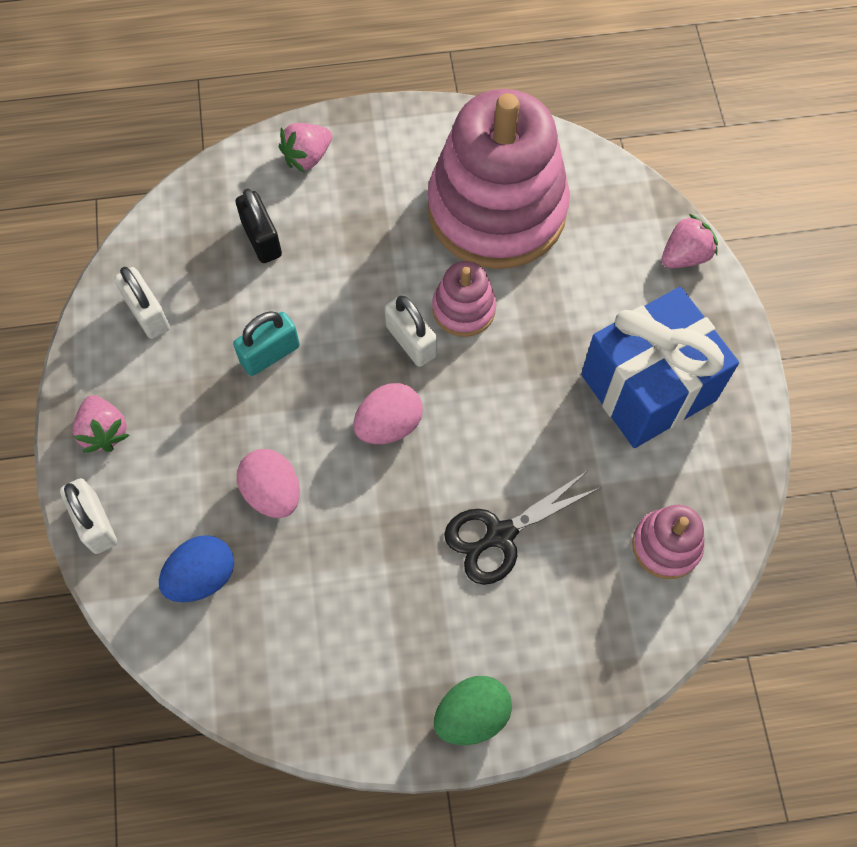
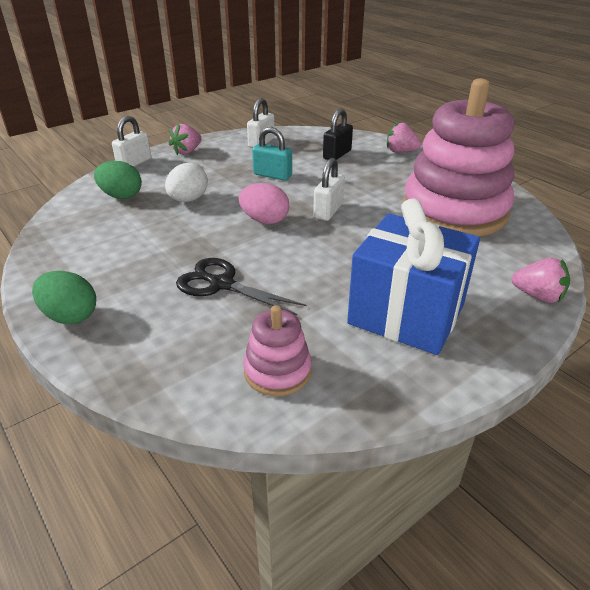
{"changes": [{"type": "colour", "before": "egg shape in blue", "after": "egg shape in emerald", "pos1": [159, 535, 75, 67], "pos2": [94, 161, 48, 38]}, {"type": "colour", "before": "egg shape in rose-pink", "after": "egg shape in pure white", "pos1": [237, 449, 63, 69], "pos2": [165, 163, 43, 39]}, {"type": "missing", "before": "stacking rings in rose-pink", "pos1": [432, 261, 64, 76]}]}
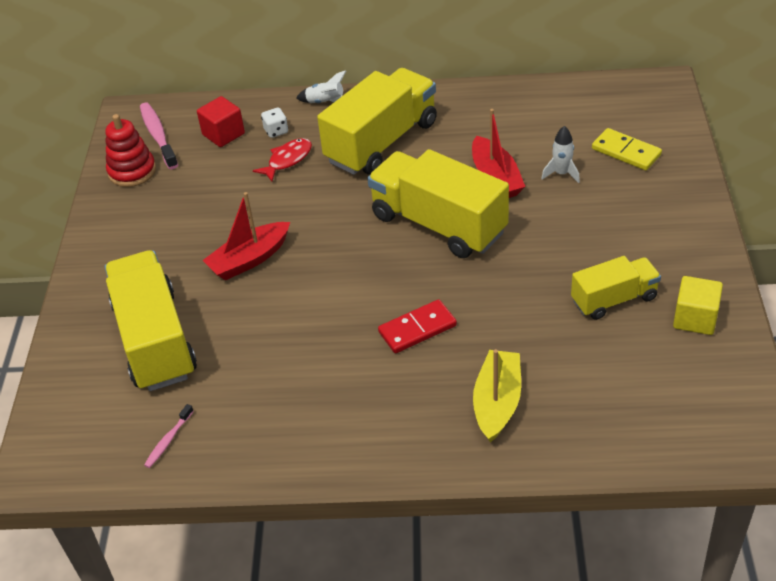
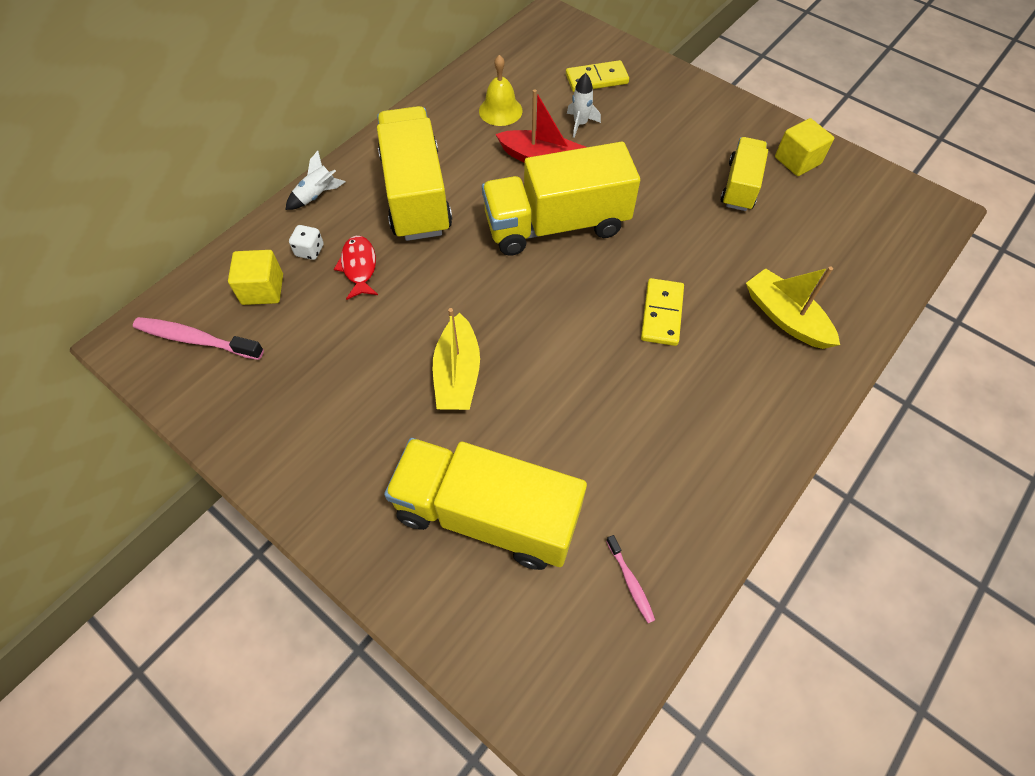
{"changes": [{"type": "colour", "before": "block in scarlet", "after": "block in golden", "pos1": [197, 96, 48, 51], "pos2": [228, 250, 55, 55]}, {"type": "colour", "before": "sailboat in scarlet", "after": "sailboat in golden", "pos1": [202, 192, 88, 88], "pos2": [433, 308, 47, 102]}, {"type": "appeared", "after": "bell in golden", "pos2": [479, 55, 44, 71]}, {"type": "colour", "before": "domino piece in scarlet", "after": "domino piece in golden", "pos1": [378, 299, 79, 54], "pos2": [641, 278, 43, 68]}, {"type": "missing", "before": "stacking rings in scarlet", "pos1": [105, 114, 51, 73]}]}
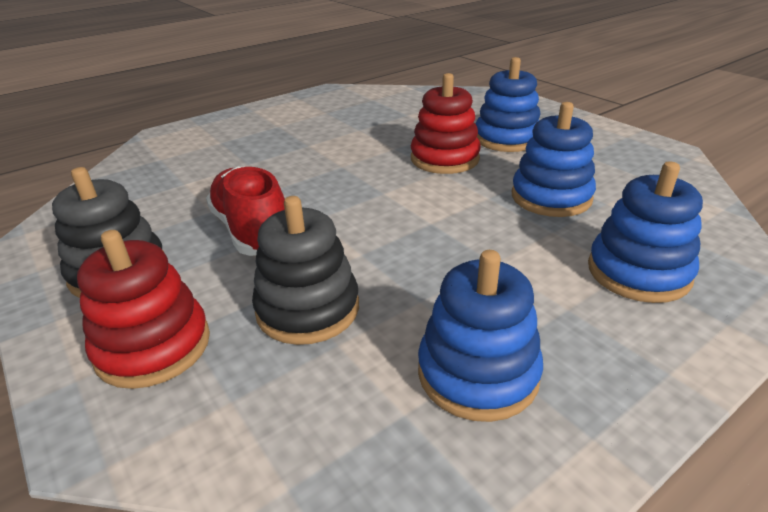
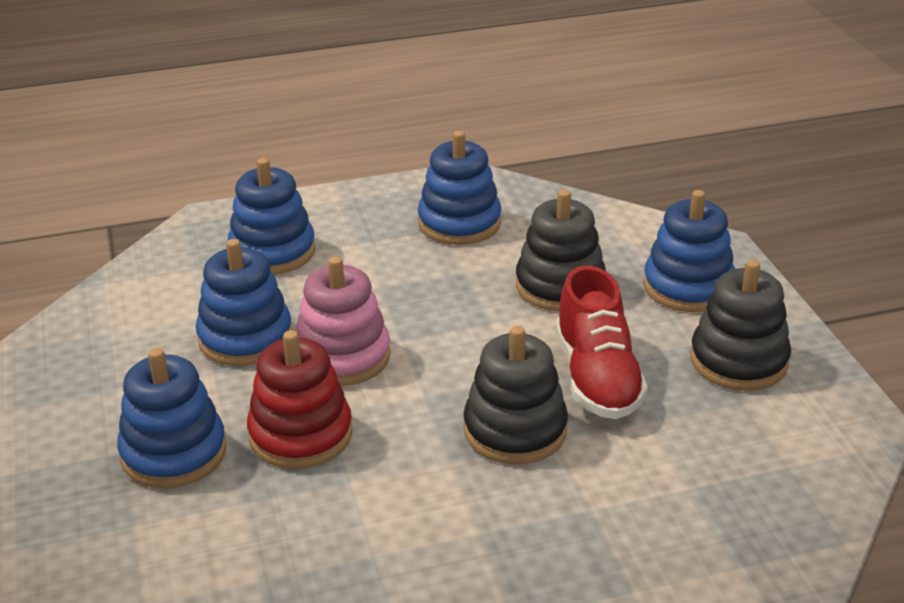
{"changes": [{"type": "appeared", "after": "stacking rings in rose-pink", "pos2": [296, 256, 95, 130]}, {"type": "appeared", "after": "stacking rings in jet-black", "pos2": [464, 326, 104, 139]}, {"type": "colour", "before": "stacking rings in scarlet", "after": "stacking rings in blue", "pos1": [77, 230, 133, 159], "pos2": [643, 190, 92, 122]}]}
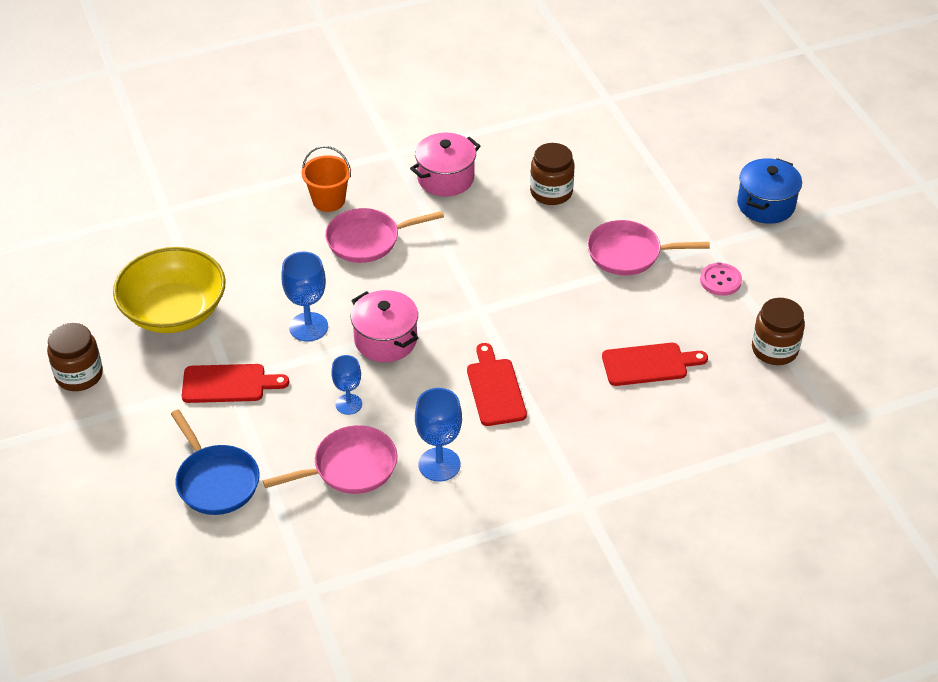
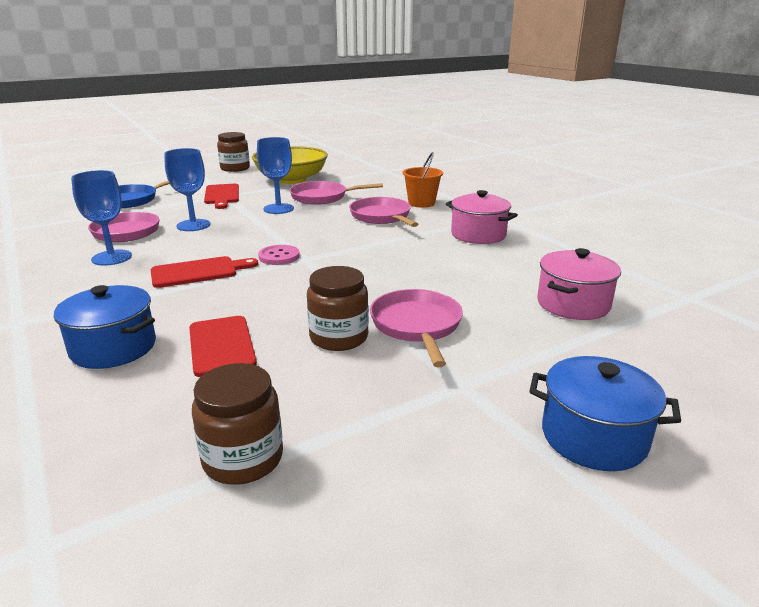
{"changes": [{"type": "appeared", "after": "pot in blue", "pos2": [54, 285, 102, 84]}, {"type": "size", "before": "wine glass in blue", "pos1": [331, 355, 31, 60], "pos2": [164, 148, 47, 83], "scale": 1.53}, {"type": "relocated", "before": "shirt button in rose-pink", "pos1": [700, 263, 42, 33], "pos2": [258, 245, 42, 20]}, {"type": "appeared", "after": "skillet in rose-pink", "pos2": [289, 181, 94, 24]}, {"type": "relocated", "before": "jam jar in dark brown", "pos1": [530, 143, 45, 62], "pos2": [307, 266, 62, 85]}, {"type": "relocated", "before": "pot in rose-pink", "pos1": [351, 290, 68, 72], "pos2": [537, 248, 84, 72]}]}
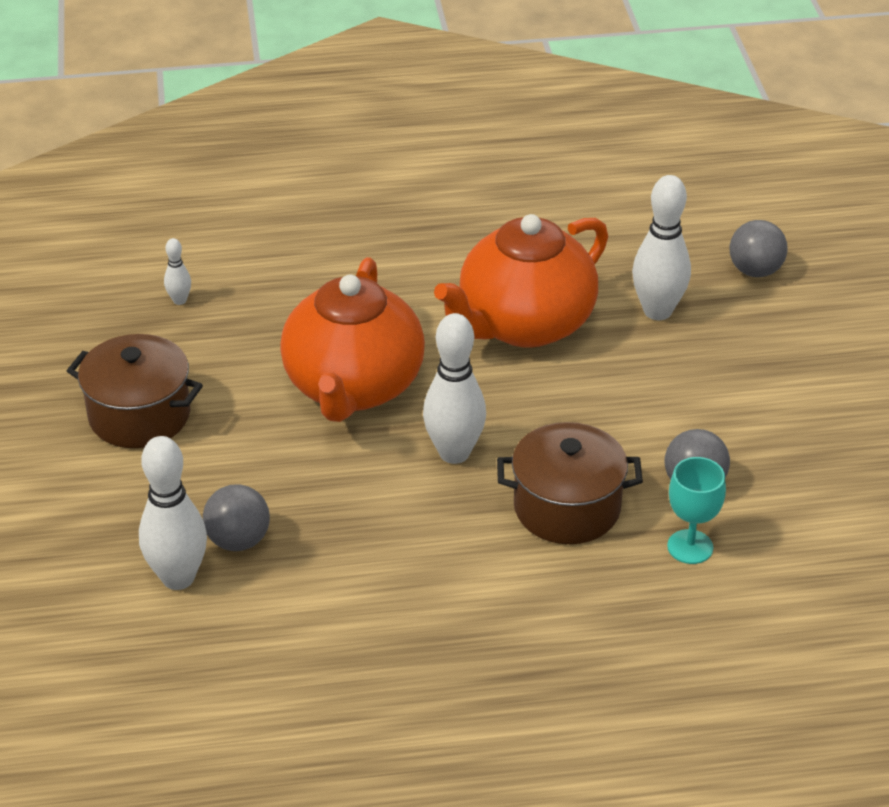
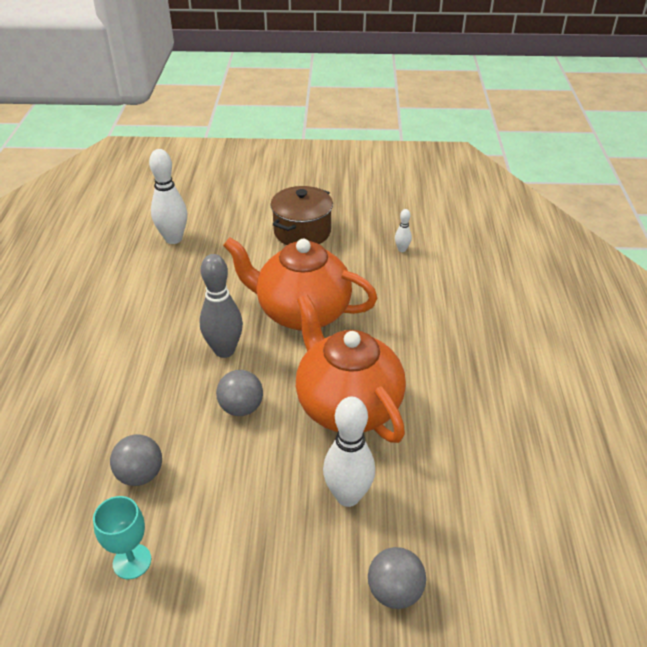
{"changes": [{"type": "relocated", "before": "wine glass in aqua", "pos1": [667, 457, 59, 107], "pos2": [93, 496, 58, 83]}, {"type": "colour", "before": "tenpin in pure white", "after": "tenpin in gray", "pos1": [423, 313, 63, 151], "pos2": [199, 254, 44, 104]}, {"type": "relocated", "before": "ball in gray", "pos1": [203, 484, 67, 67], "pos2": [216, 370, 47, 46]}, {"type": "missing", "before": "pot in dark brown", "pos1": [497, 422, 146, 122]}]}
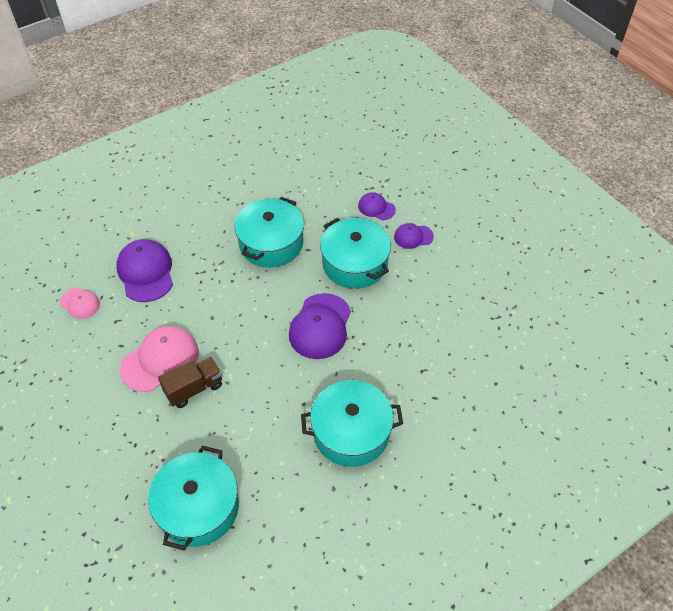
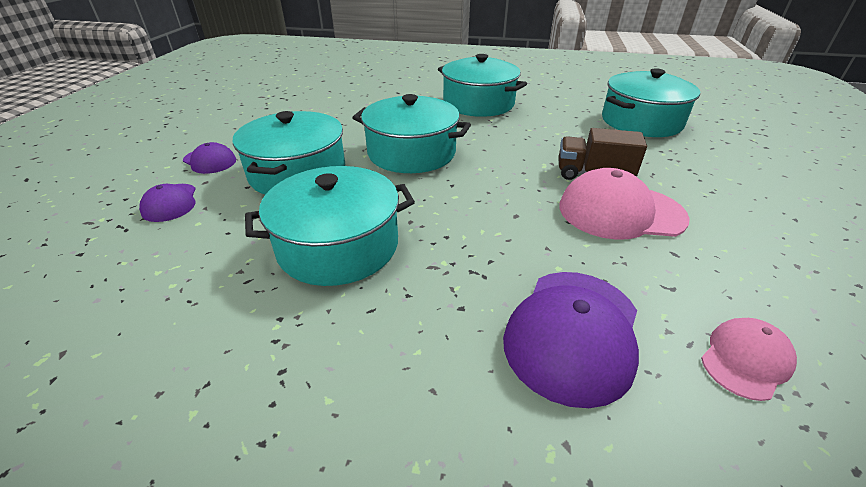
{"changes": [{"type": "exchanged", "before": "cap in royal purple", "after": "pot in aqua", "pos1": [289, 293, 62, 66], "pos2": [352, 94, 119, 79]}, {"type": "spun", "before": "cap in rose-pink", "pos1": [60, 288, 40, 31], "pos2": [701, 318, 96, 83], "turn": 60}]}
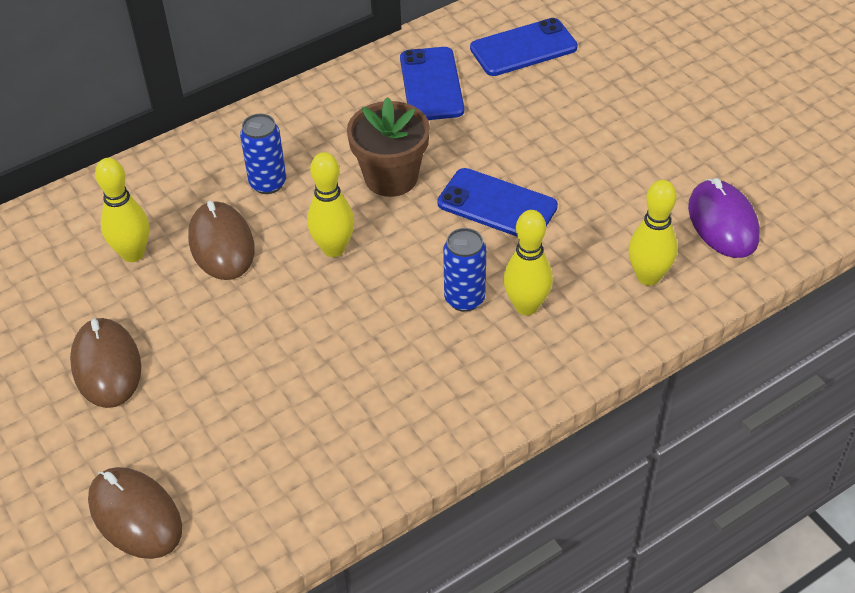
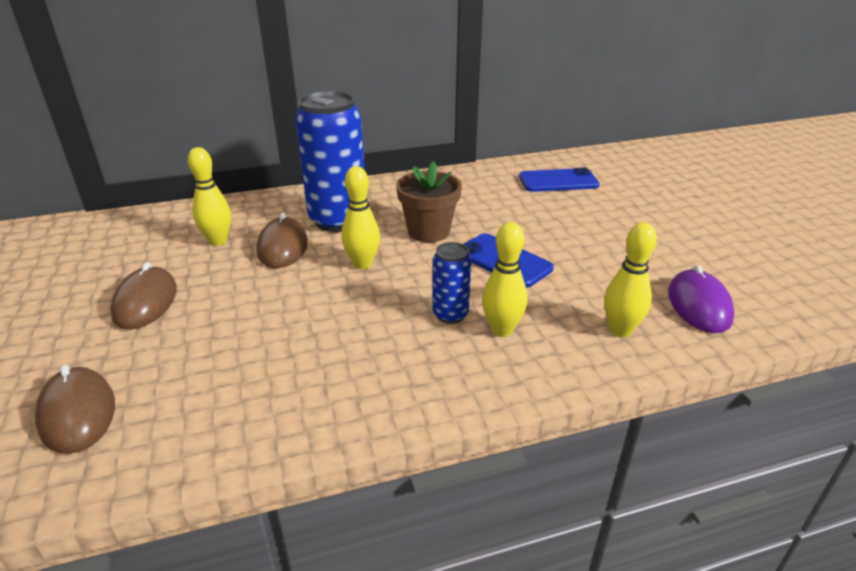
{"changes": [{"type": "size", "before": "soda can in blue", "pos1": [240, 114, 46, 80], "pos2": [295, 91, 69, 141], "scale": 2.03}, {"type": "missing", "before": "smartphone in blue", "pos1": [400, 47, 64, 73]}]}
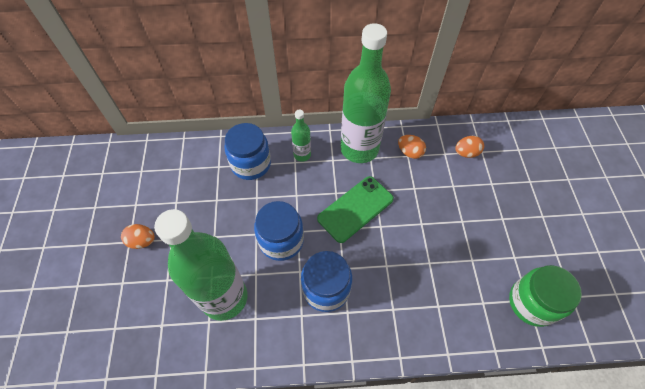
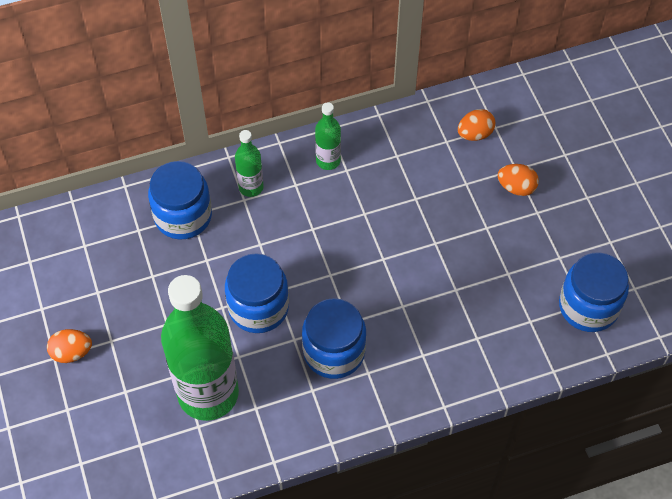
{"changes": [{"type": "size", "before": "drink bottle in emerald", "pos1": [340, 23, 51, 140], "pos2": [315, 102, 26, 68], "scale": 0.45}, {"type": "relocated", "before": "egg shape in orange", "pos1": [398, 135, 28, 24], "pos2": [498, 164, 41, 32]}, {"type": "colour", "before": "jam jar in emerald", "after": "jam jar in blue", "pos1": [509, 265, 73, 62], "pos2": [559, 252, 70, 80]}, {"type": "missing", "before": "smartphone in emerald", "pos1": [317, 176, 77, 67]}]}
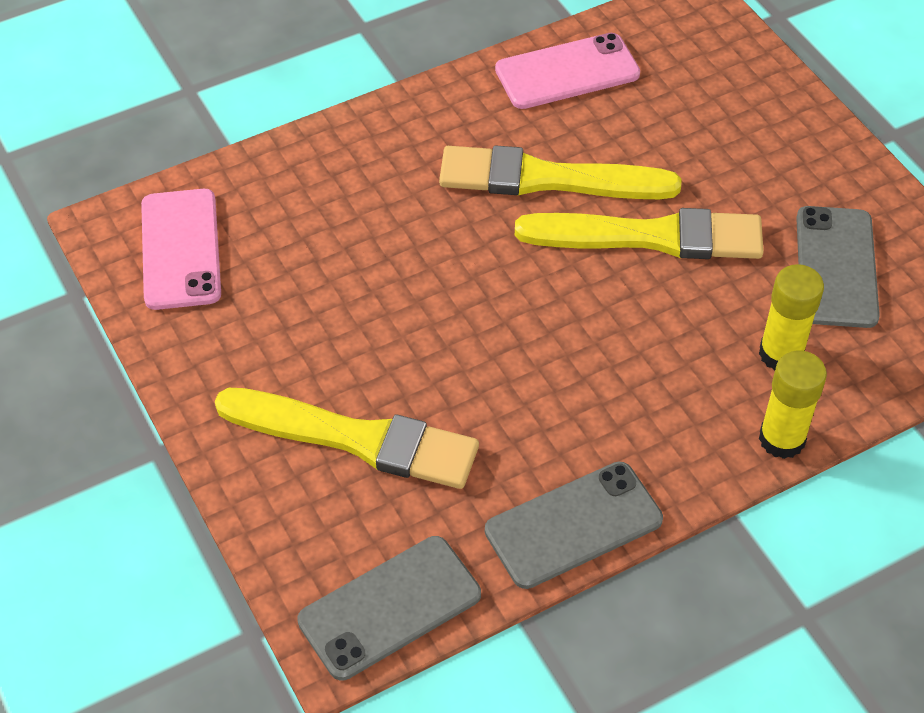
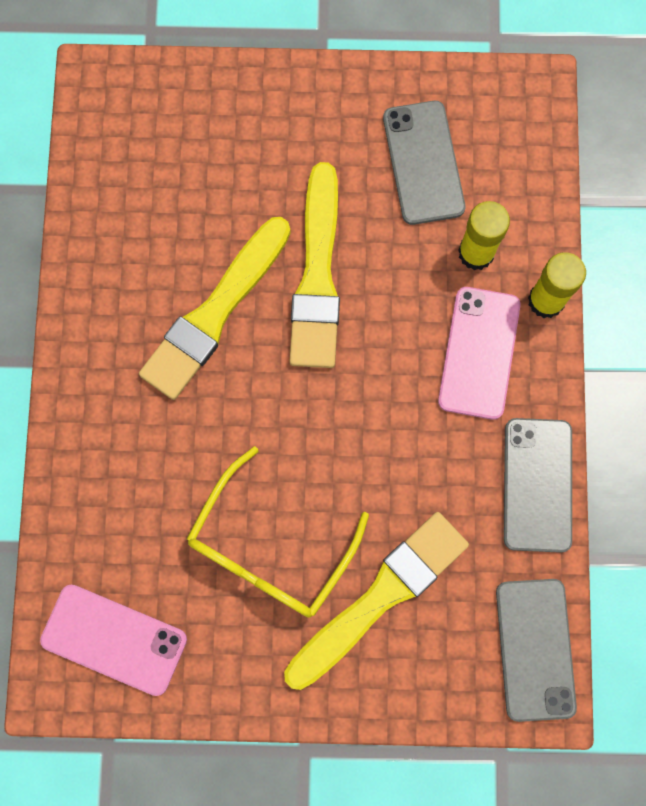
{"changes": [{"type": "appeared", "after": "spectacles in golden", "pos2": [187, 446, 182, 172]}, {"type": "spun", "before": "paintbrush in golden", "pos1": [515, 208, 249, 51], "pos2": [290, 162, 50, 206], "turn": 150}, {"type": "spun", "before": "smartphone in gray", "pos1": [796, 206, 84, 122], "pos2": [383, 101, 82, 124], "turn": 45}, {"type": "relocated", "before": "smartphone in rose-pink", "pos1": [495, 33, 145, 76], "pos2": [438, 287, 83, 133]}]}
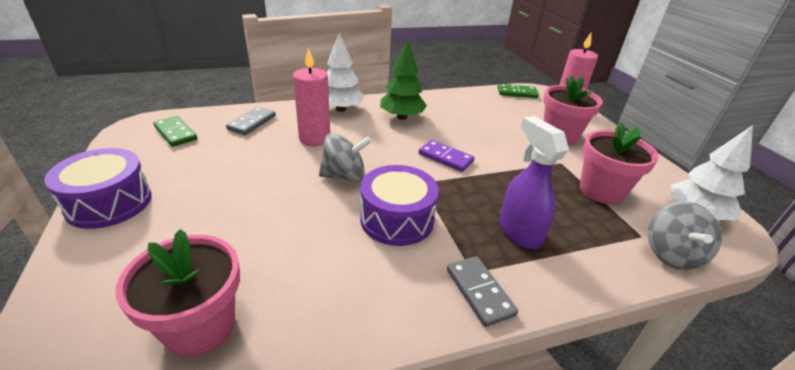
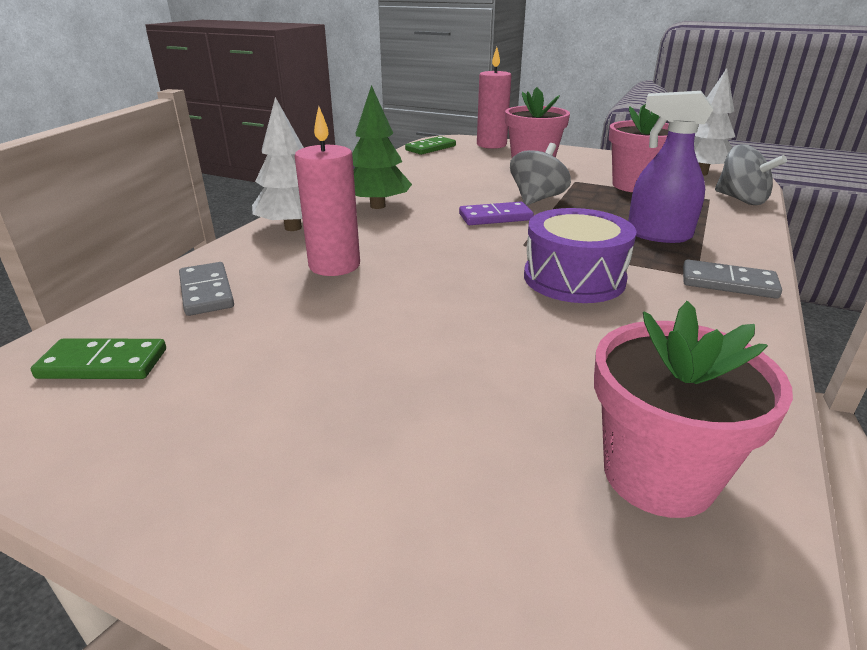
{"changes": [{"type": "relocated", "before": "spinning top in gray", "pos1": [319, 133, 53, 49], "pos2": [510, 143, 61, 62]}, {"type": "missing", "before": "toy drum in royal purple", "pos1": [44, 148, 108, 81]}]}
